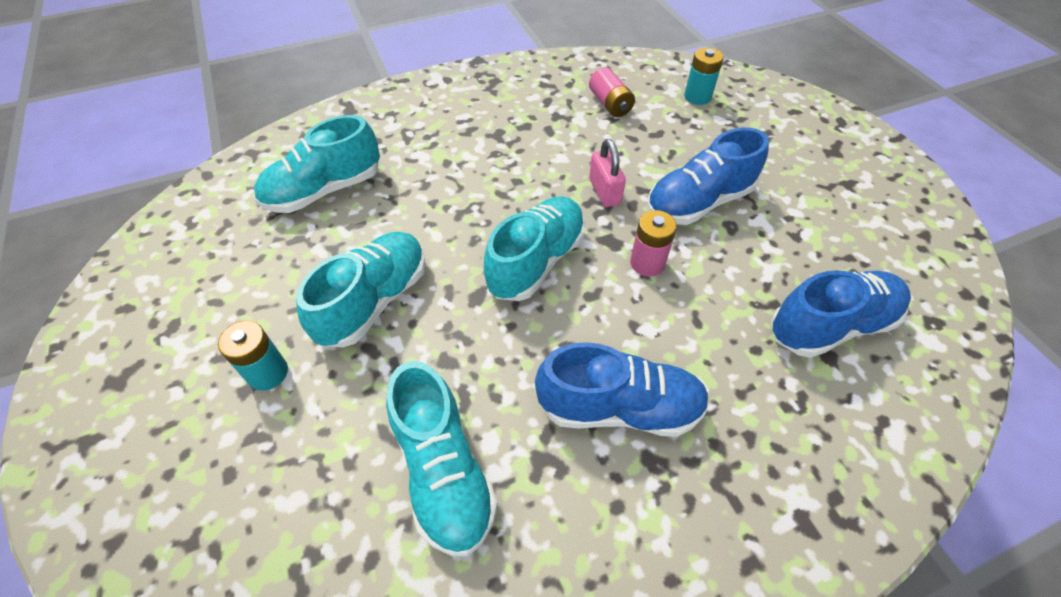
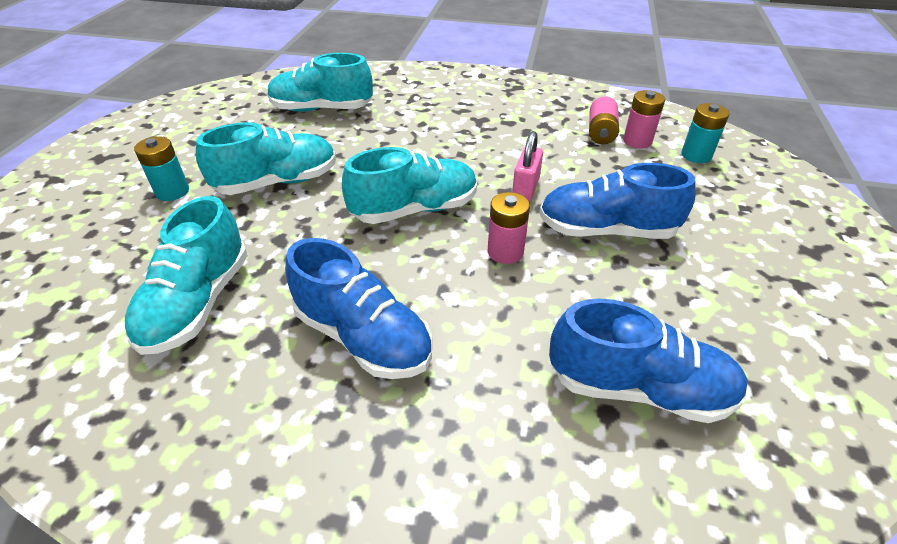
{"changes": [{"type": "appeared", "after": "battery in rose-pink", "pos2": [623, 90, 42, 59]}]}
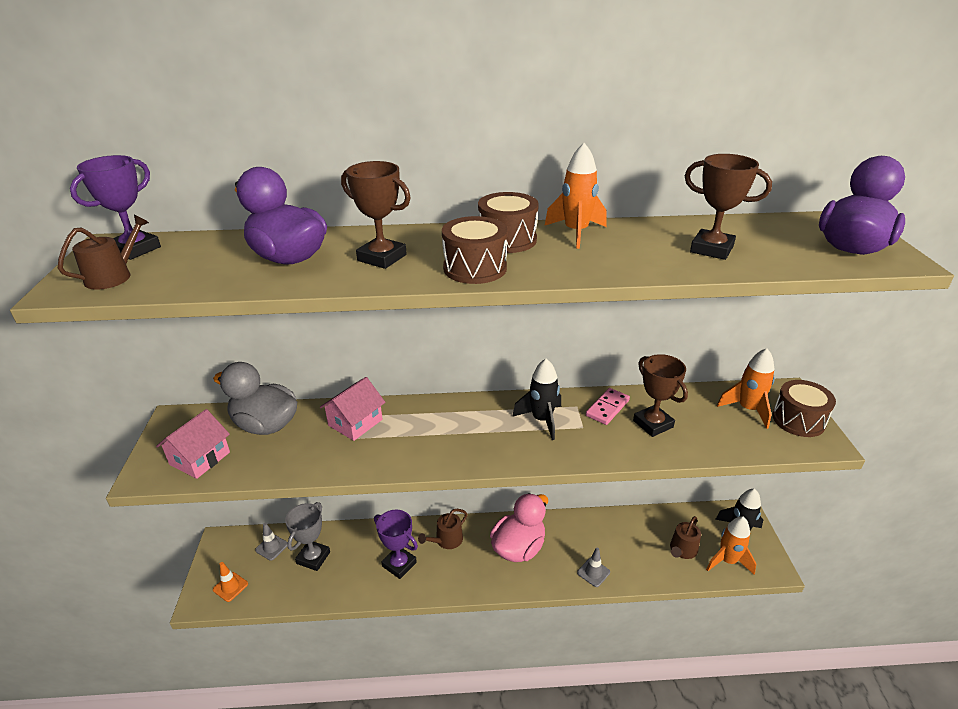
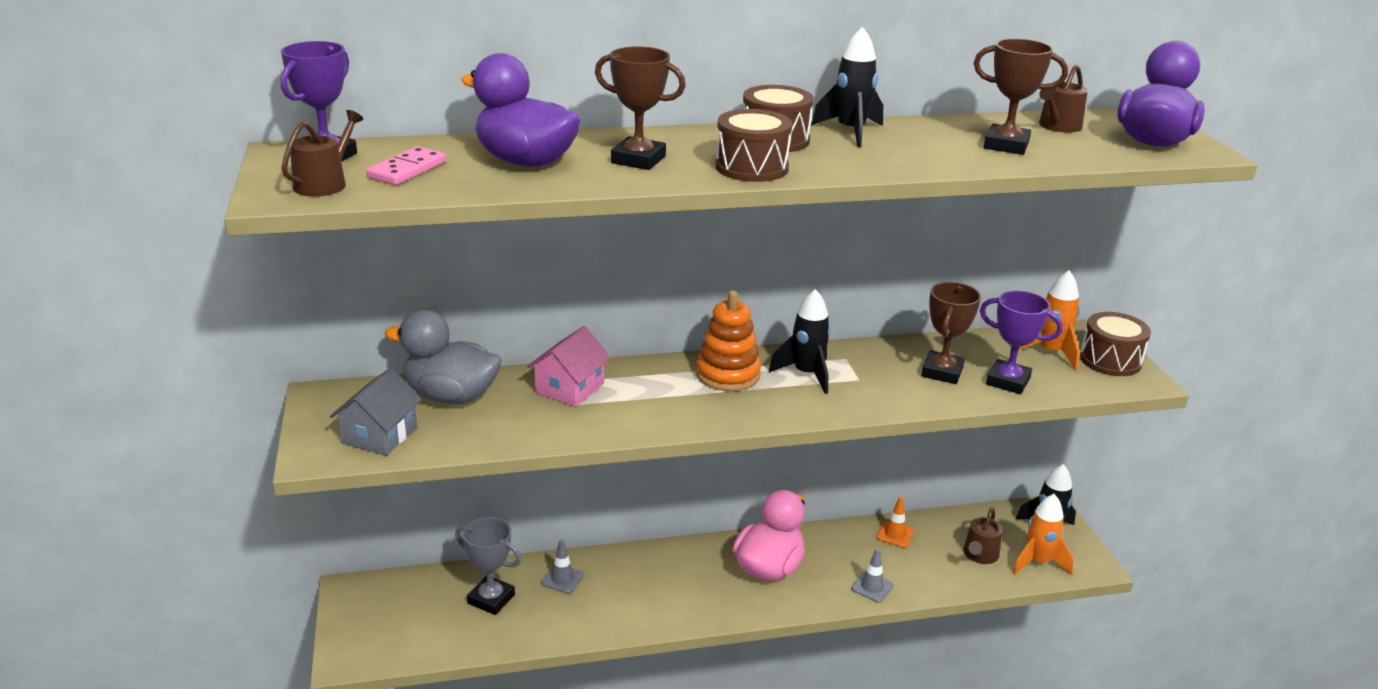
{"changes": [{"type": "colour", "before": "toy house in rose-pink", "after": "toy house in gray", "pos1": [156, 409, 74, 70], "pos2": [330, 368, 92, 88]}, {"type": "relocated", "before": "domino piece in rose-pink", "pos1": [586, 388, 44, 37], "pos2": [366, 146, 80, 39]}, {"type": "spun", "before": "award cup in gray", "pos1": [285, 502, 45, 69], "pos2": [455, 517, 66, 98], "turn": -75}, {"type": "relocated", "before": "road cone in gray", "pos1": [255, 523, 33, 38], "pos2": [541, 539, 43, 55]}, {"type": "appeared", "after": "stacking rings in orange", "pos2": [696, 290, 65, 101]}, {"type": "colour", "before": "spaceship in orange", "after": "spaceship in jet-black", "pos1": [545, 143, 61, 106], "pos2": [812, 27, 71, 120]}, {"type": "relocated", "before": "road cone in orange", "pos1": [213, 562, 35, 40], "pos2": [876, 497, 38, 51]}, {"type": "spun", "before": "award cup in dark brown", "pos1": [633, 354, 55, 83], "pos2": [922, 282, 59, 102], "turn": 60}, {"type": "relocated", "before": "award cup in royal purple", "pos1": [374, 510, 44, 69], "pos2": [980, 291, 83, 103]}, {"type": "relocated", "before": "watering pot in dark brown", "pos1": [418, 509, 49, 40], "pos2": [1039, 65, 49, 68]}]}
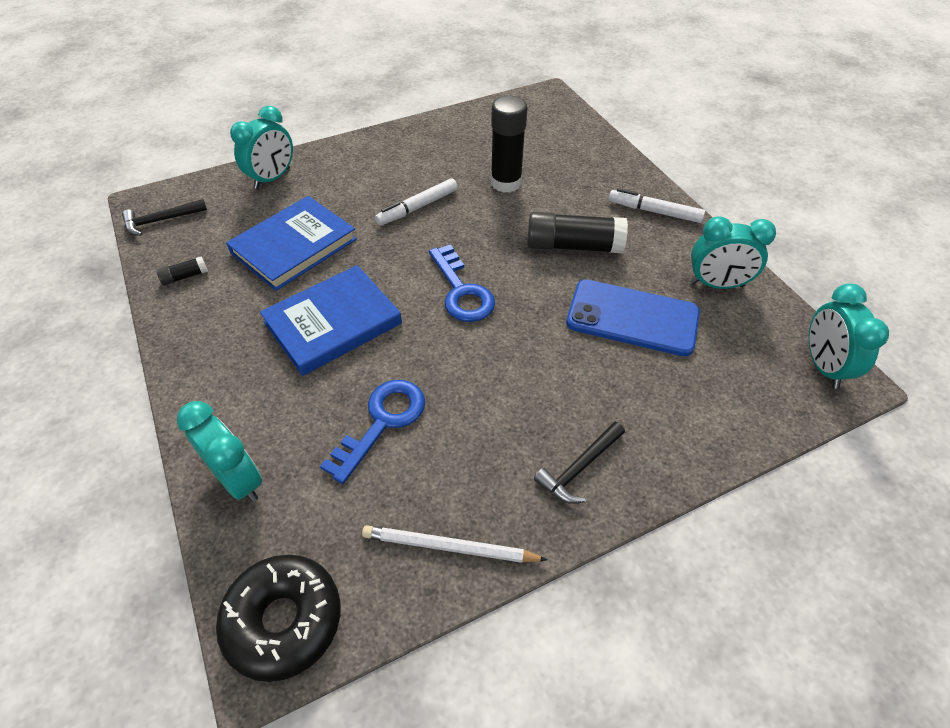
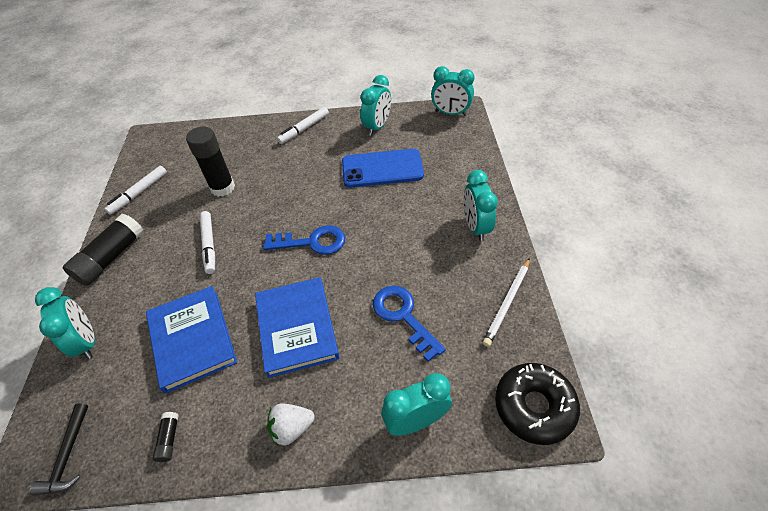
{"changes": [{"type": "relocated", "before": "glue in jet-black", "pos1": [527, 212, 101, 41], "pos2": [63, 214, 81, 72]}, {"type": "appeared", "after": "felt pen in pure white", "pos2": [104, 166, 63, 49]}, {"type": "appeared", "after": "toy strawberry in pure white", "pos2": [267, 403, 48, 43]}, {"type": "spun", "before": "smartphone in blue", "pos1": [566, 279, 134, 77], "pos2": [342, 149, 82, 38], "turn": 45}, {"type": "exchanged", "before": "claw hammer in jet-black", "after": "bedside clock in aqua", "pos1": [534, 422, 91, 82], "pos2": [464, 170, 34, 71]}]}
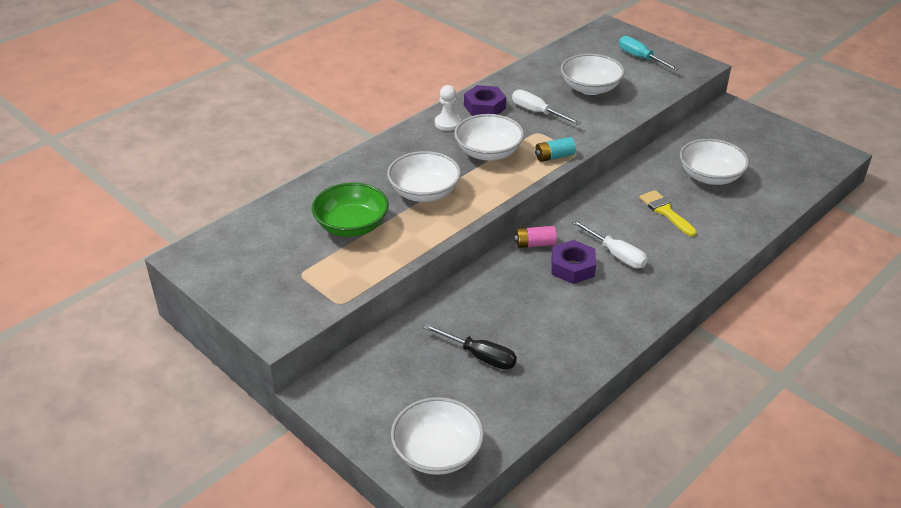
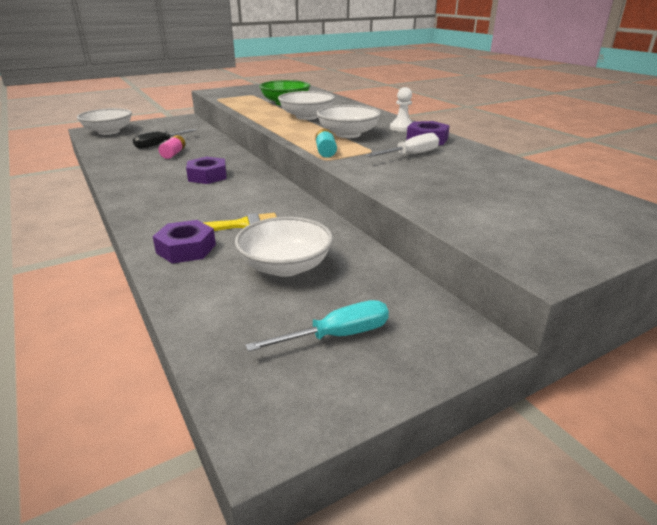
{"changes": [{"type": "appeared", "after": "hex nut in royal purple", "pos2": [152, 220, 64, 44]}, {"type": "relocated", "before": "battery in rose-pink", "pos1": [514, 226, 43, 22], "pos2": [159, 135, 26, 24]}, {"type": "relocated", "before": "flat screwdriver in aqua", "pos1": [619, 36, 60, 35], "pos2": [246, 300, 143, 52]}, {"type": "missing", "before": "serving bowl in pure white", "pos1": [561, 54, 64, 41]}, {"type": "missing", "before": "flat screwdriver in pure white", "pos1": [572, 220, 76, 48]}]}
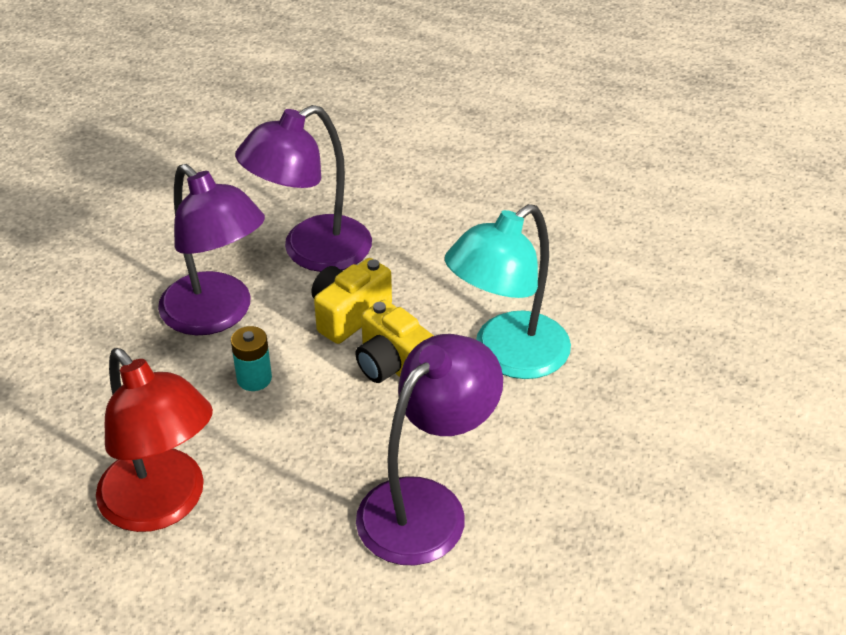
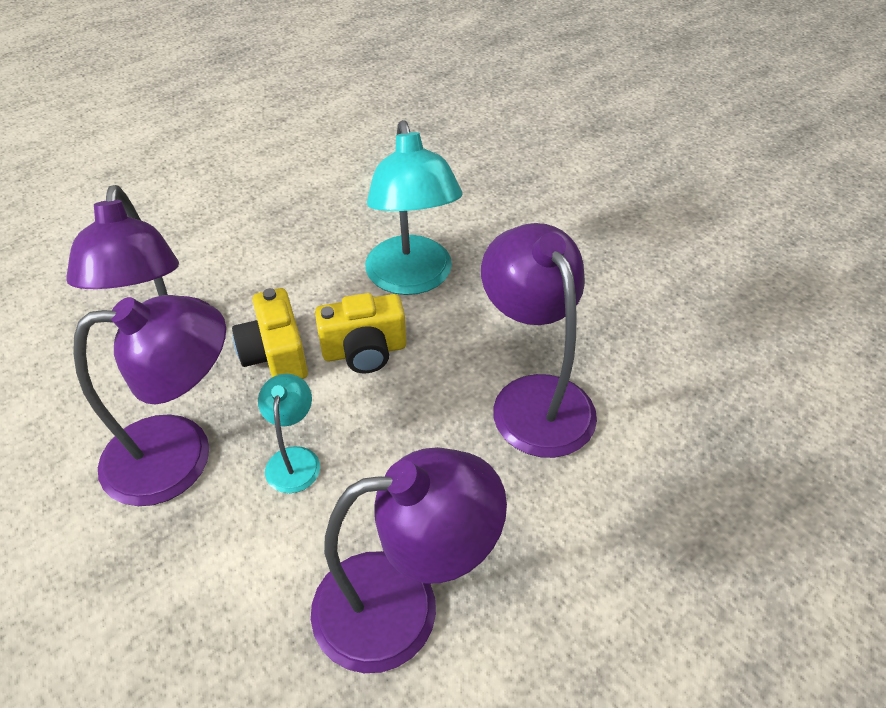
{"changes": [{"type": "exchanged", "before": "battery in aqua", "after": "desk lamp in aqua", "pos1": [231, 326, 41, 65], "pos2": [258, 374, 62, 119]}, {"type": "colour", "before": "desk lamp in scarlet", "after": "desk lamp in royal purple", "pos1": [96, 348, 117, 184], "pos2": [311, 447, 196, 226]}]}
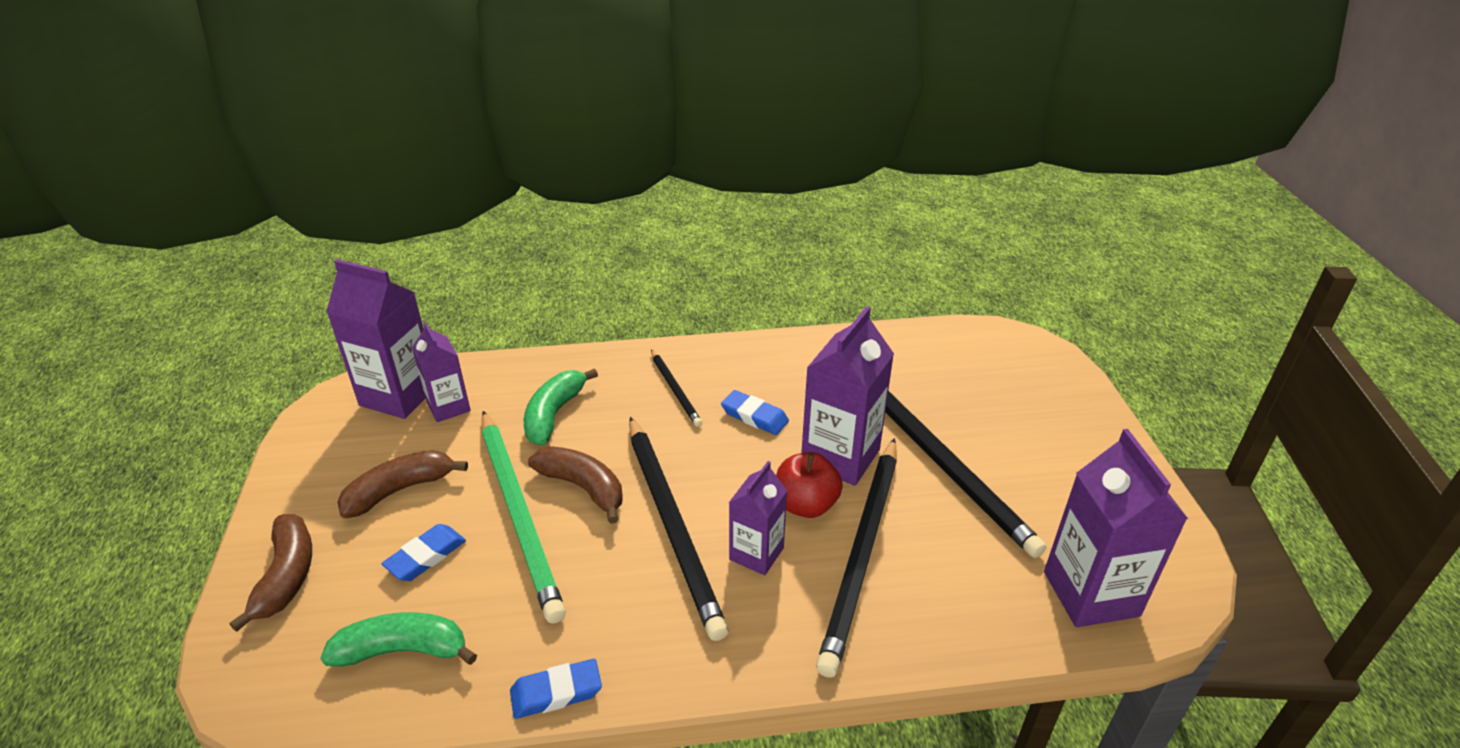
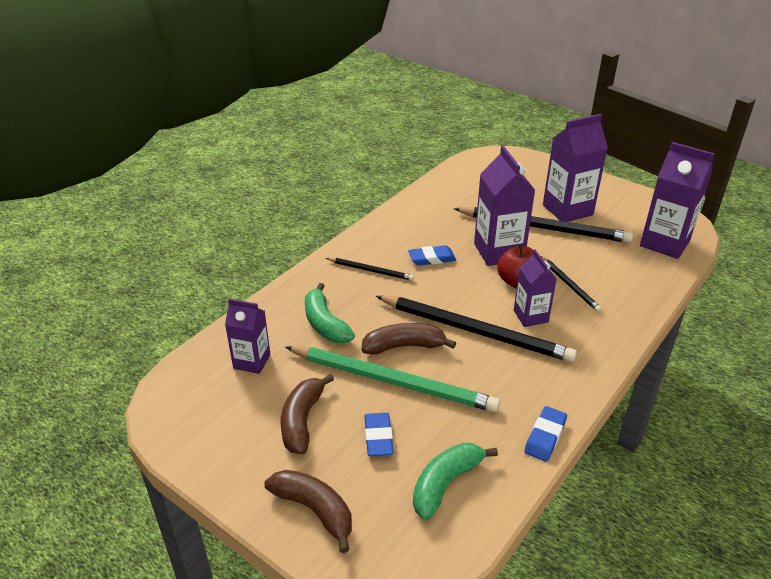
{"changes": [{"type": "size", "before": "lead pencil in jet-black", "pos1": [816, 438, 81, 240], "pos2": [541, 256, 61, 56], "scale": 0.49}, {"type": "relocated", "before": "milk carton in royal purple", "pos1": [326, 259, 100, 160], "pos2": [543, 114, 65, 108]}]}
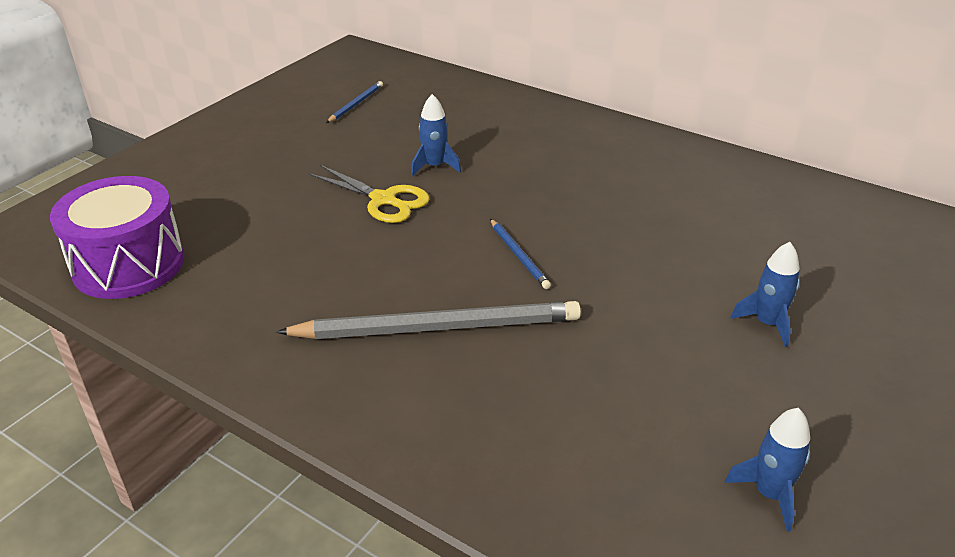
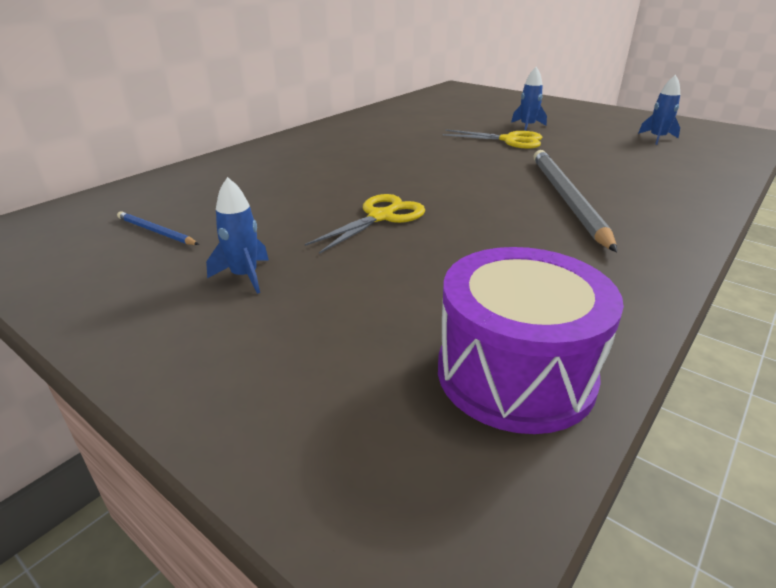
{"changes": [{"type": "relocated", "before": "spaceship in blue", "pos1": [411, 94, 50, 82], "pos2": [206, 177, 63, 117]}, {"type": "appeared", "after": "scissors in golden", "pos2": [442, 129, 100, 20]}, {"type": "missing", "before": "lead pencil in blue", "pos1": [490, 219, 61, 70]}]}
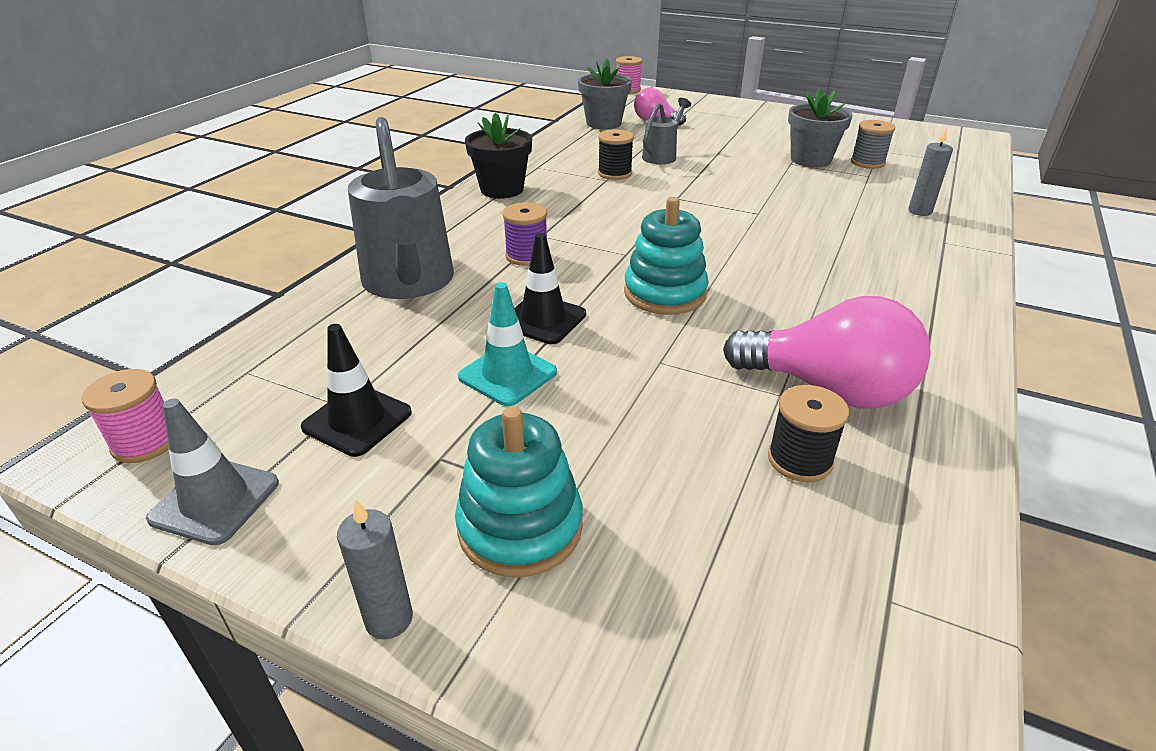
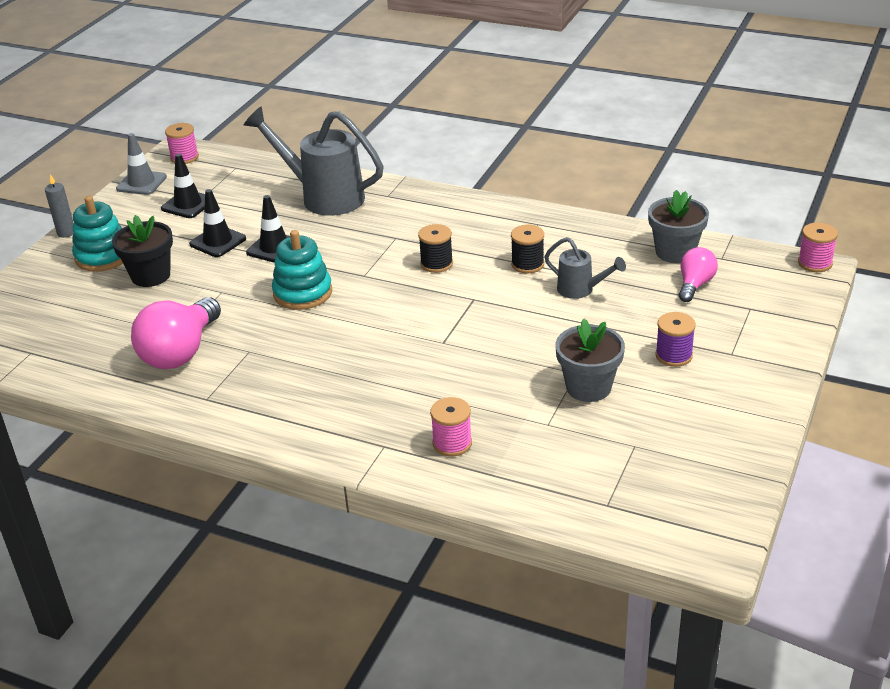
{"changes": [{"type": "relocated", "before": "potted plant in jet-black", "pos1": [465, 113, 67, 85], "pos2": [112, 215, 61, 72]}, {"type": "colour", "before": "road cone in aqua", "after": "road cone in jet-black", "pos1": [458, 282, 99, 124], "pos2": [189, 189, 57, 68]}, {"type": "spun", "before": "watering pot in gray", "pos1": [348, 117, 106, 182], "pos2": [244, 106, 140, 110], "turn": 45}, {"type": "relocated", "before": "bobbin in jet-black", "pos1": [768, 385, 81, 97], "pos2": [418, 224, 35, 49]}, {"type": "exchanged", "before": "wax candle in gray", "after": "bobbin in rose-pink", "pos1": [908, 127, 45, 89], "pos2": [430, 397, 42, 59]}, {"type": "relocated", "before": "bobbin in royal purple", "pos1": [502, 202, 45, 64], "pos2": [655, 312, 41, 55]}, {"type": "missing", "before": "bobbin in gray", "pos1": [851, 120, 44, 49]}]}
